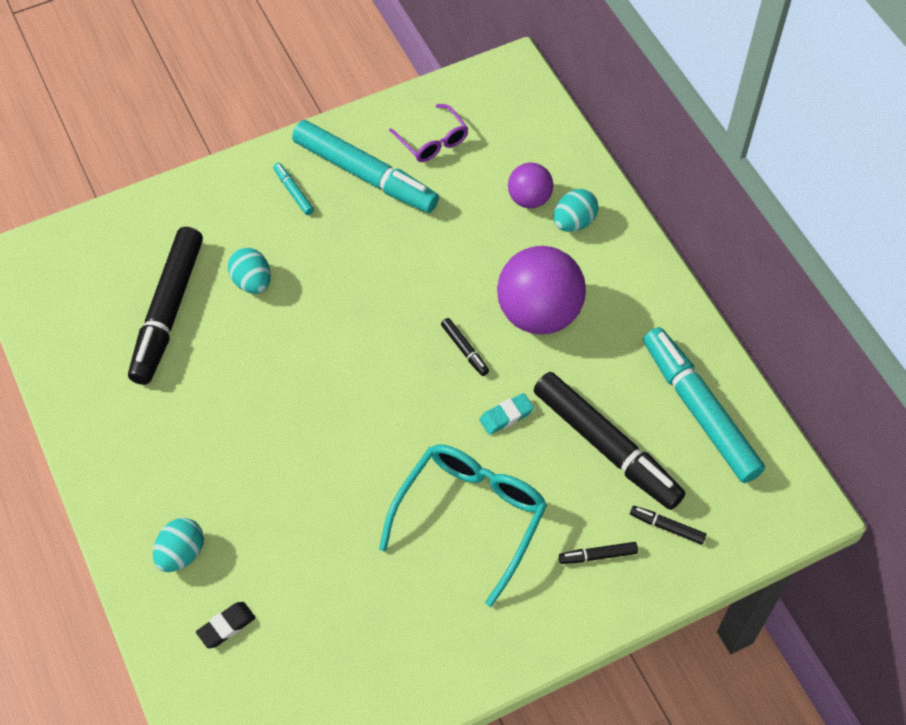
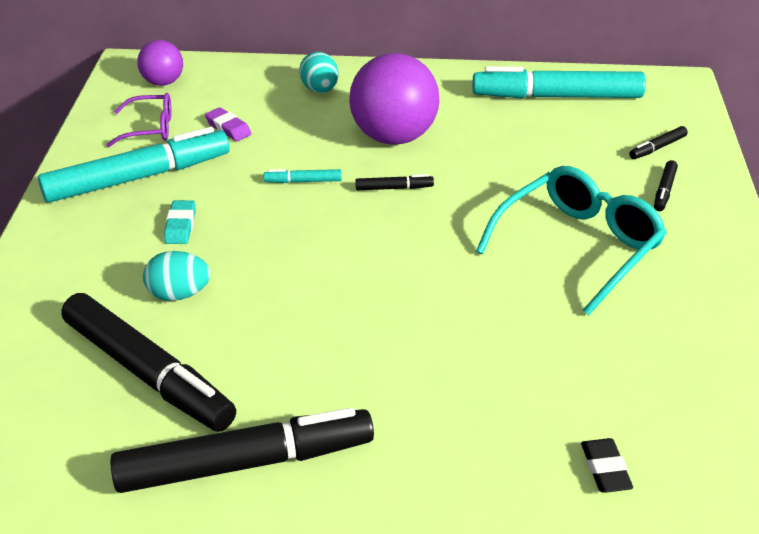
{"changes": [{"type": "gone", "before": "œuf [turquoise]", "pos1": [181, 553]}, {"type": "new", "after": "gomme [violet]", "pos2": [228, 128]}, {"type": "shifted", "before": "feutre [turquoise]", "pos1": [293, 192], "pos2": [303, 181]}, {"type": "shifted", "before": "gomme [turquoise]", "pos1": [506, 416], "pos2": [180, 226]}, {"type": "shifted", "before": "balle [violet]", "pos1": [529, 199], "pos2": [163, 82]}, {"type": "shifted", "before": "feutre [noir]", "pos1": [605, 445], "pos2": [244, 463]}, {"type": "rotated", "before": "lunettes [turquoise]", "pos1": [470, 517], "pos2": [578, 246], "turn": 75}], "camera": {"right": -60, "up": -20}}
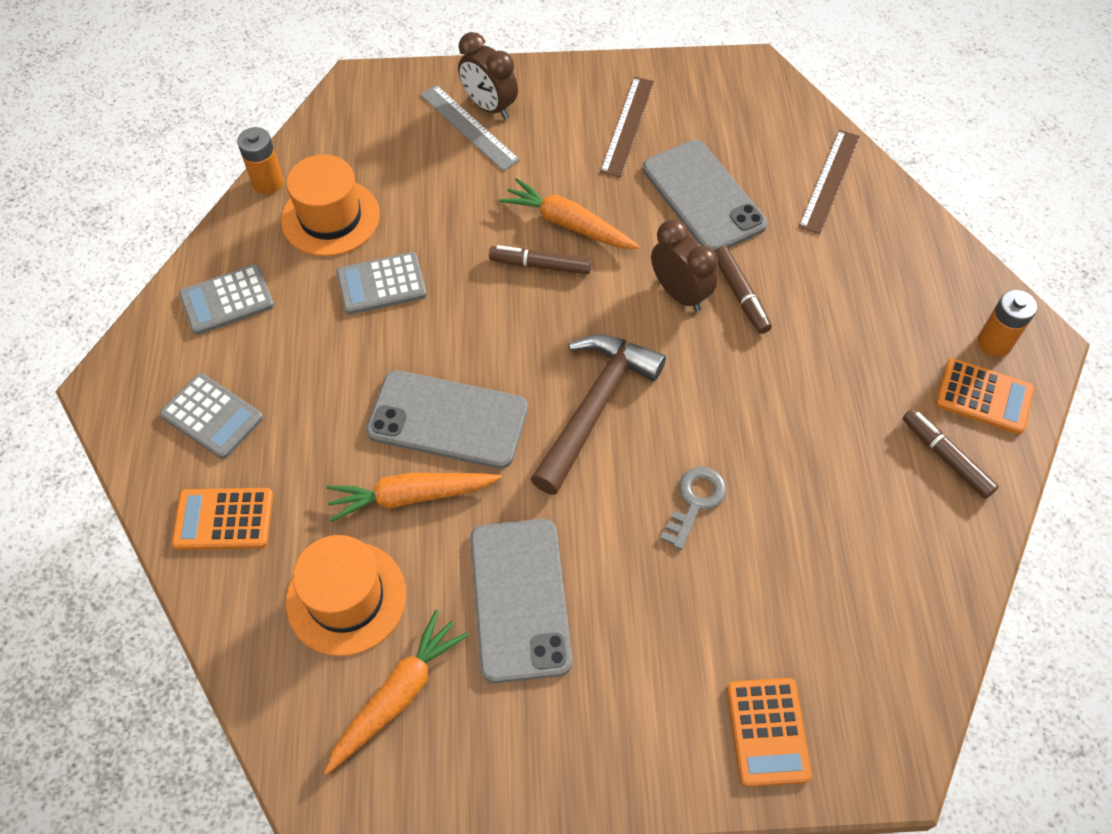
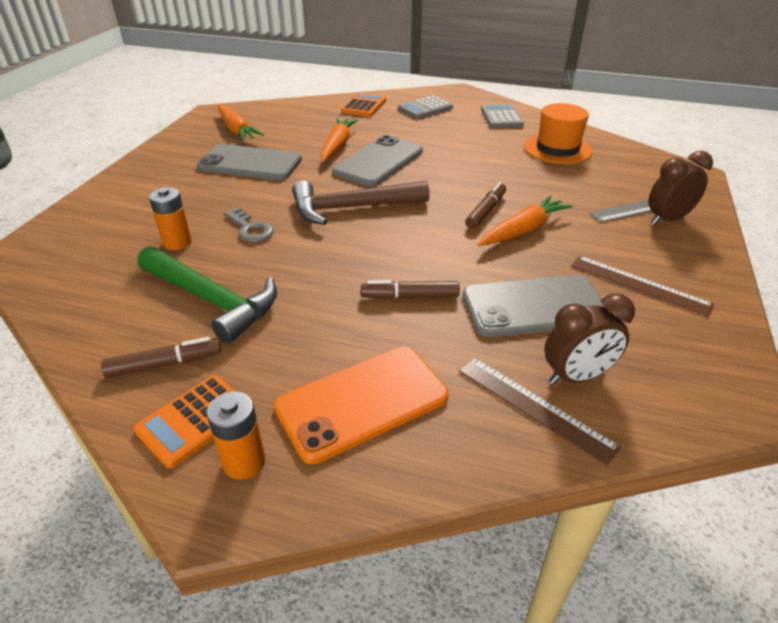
{"changes": [{"type": "gone", "before": "chapeau [orange]", "pos1": [346, 598]}, {"type": "gone", "before": "calculatrice [gris]", "pos1": [381, 284]}, {"type": "gone", "before": "calculatrice [orange]", "pos1": [767, 732]}, {"type": "new", "after": "marteau [vert]", "pos2": [212, 300]}, {"type": "new", "after": "téléphone [orange]", "pos2": [362, 402]}, {"type": "shifted", "before": "pile [orange]", "pos1": [268, 182], "pos2": [177, 242]}, {"type": "shifted", "before": "réveil [marron]", "pos1": [679, 293], "pos2": [576, 376]}, {"type": "rotated", "before": "marteau [marron]", "pos1": [594, 406], "pos2": [351, 208], "turn": 120}], "camera": {"right": 110, "up": -20}}
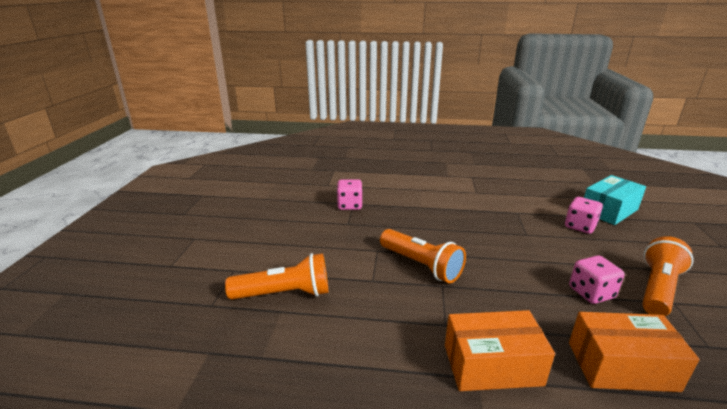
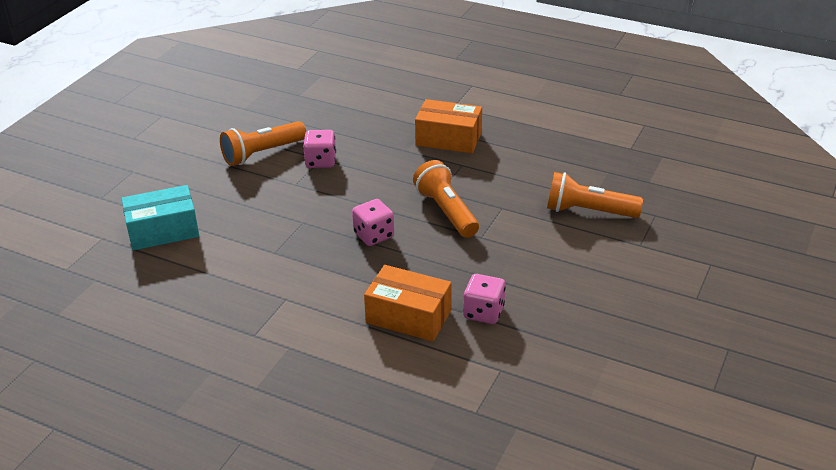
{"changes": [{"type": "shifted", "before": "dé [rose]", "pos1": [580, 226], "pos2": [373, 235]}, {"type": "shifted", "before": "boîte [orange]", "pos1": [621, 366], "pos2": [408, 316]}], "camera": {"right": -160, "up": 10}}
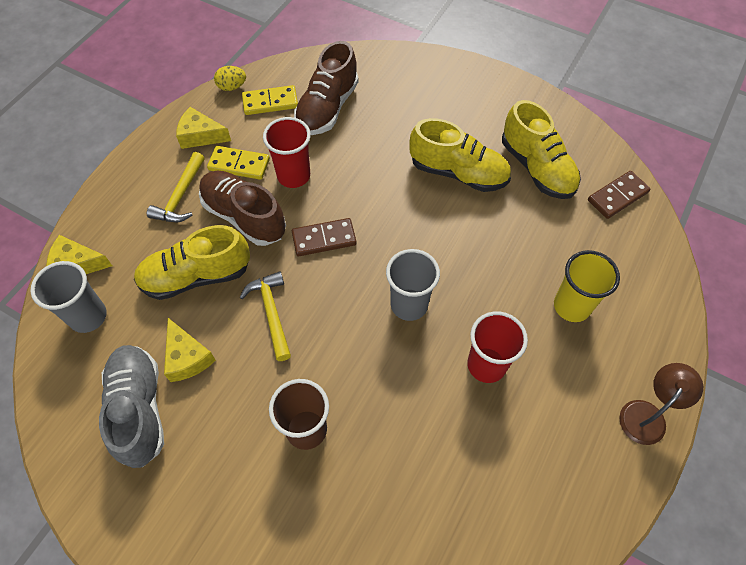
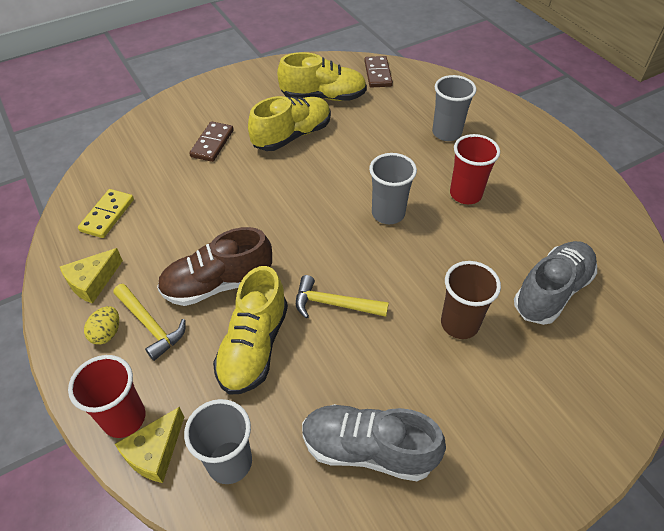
{"changes": [{"type": "gone", "before": "fromage [jaune]", "pos1": [187, 357]}, {"type": "gone", "before": "domino [jaune]", "pos1": [239, 164]}, {"type": "gone", "before": "chaussure [marron]", "pos1": [327, 108]}, {"type": "gone", "before": "lampe [marron]", "pos1": [647, 414]}, {"type": "new", "after": "chaussure [gris]", "pos2": [551, 292]}, {"type": "shifted", "before": "œuf [jaune]", "pos1": [232, 87], "pos2": [107, 333]}, {"type": "shifted", "before": "gobelet [rouge]", "pos1": [293, 176], "pos2": [124, 418]}, {"type": "shifted", "before": "domino [marron]", "pos1": [324, 239], "pos2": [212, 143]}, {"type": "repainted", "before": "gobelet [jaune]", "after": "gobelet [gris]", "pos1": [571, 306], "pos2": [446, 133]}], "camera": {"right": -60, "up": -10}}
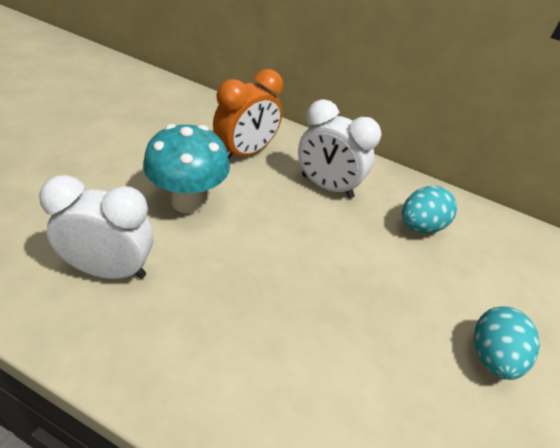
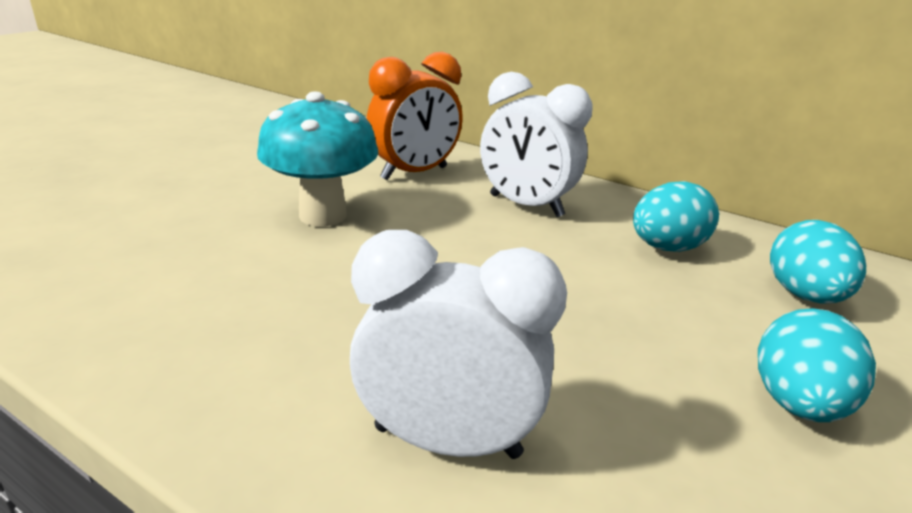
{"changes": [{"type": "new", "after": "œuf [turquoise]", "pos2": [803, 295]}, {"type": "shifted", "before": "réveil [blanc]", "pos1": [109, 270], "pos2": [447, 441]}], "camera": {"right": 10, "up": -15}}
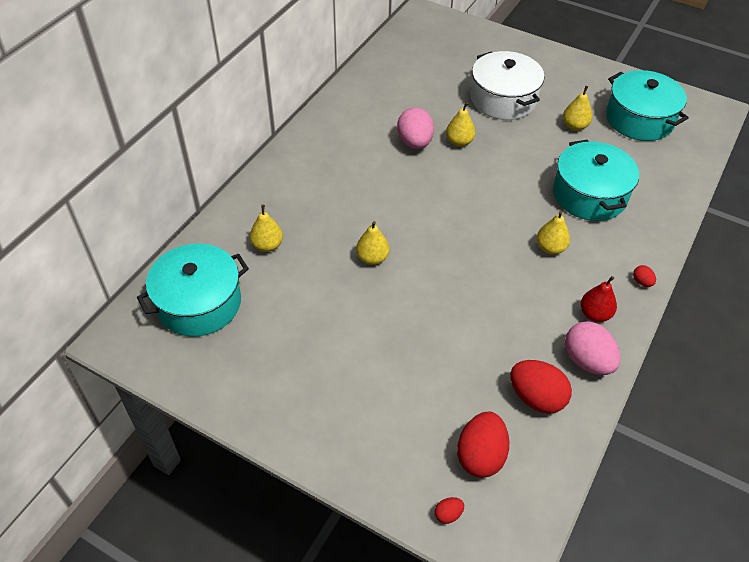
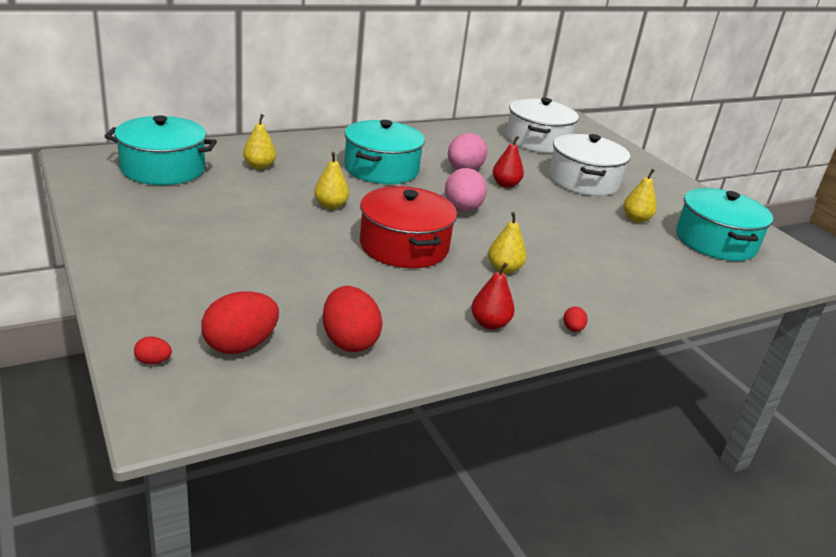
{"changes": [{"type": "new", "after": "marmite [rouge]", "pos2": [404, 246]}, {"type": "new", "after": "marmite [blanc]", "pos2": [537, 141]}, {"type": "shifted", "before": "marmite [turquoise]", "pos1": [589, 195], "pos2": [381, 169]}, {"type": "shifted", "before": "œuf [rose]", "pos1": [587, 361], "pos2": [462, 209]}, {"type": "repainted", "before": "poire [jaune]", "after": "poire [rouge]", "pos1": [459, 142], "pos2": [505, 185]}], "camera": {"right": 30, "up": -20}}
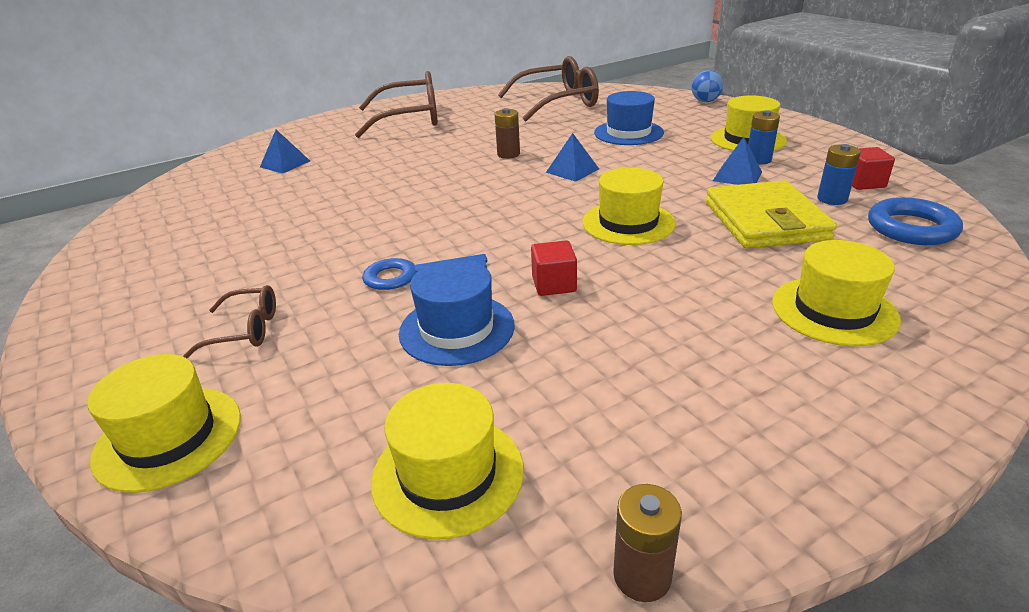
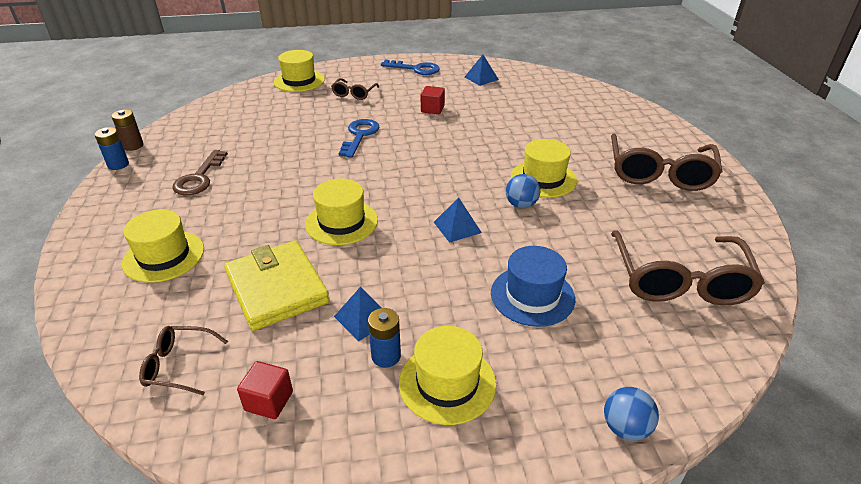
{"changes": [{"type": "gone", "before": "chapeau [bleu]", "pos1": [457, 329]}, {"type": "new", "after": "clé [marron]", "pos2": [199, 178]}, {"type": "new", "after": "clé [bleu]", "pos2": [415, 69]}, {"type": "shifted", "before": "pyramide [bleu]", "pos1": [285, 164], "pos2": [481, 78]}, {"type": "shifted", "before": "chapeau [jaune]", "pos1": [448, 474], "pos2": [543, 179]}, {"type": "shifted", "before": "cube [rouge]", "pos1": [554, 284], "pos2": [432, 109]}, {"type": "shifted", "before": "pile [bleu]", "pos1": [832, 199], "pos2": [118, 165]}, {"type": "swapped", "before": "pile [marron]", "after": "balle [bleu]", "pos1": [508, 154], "pos2": [521, 205]}, {"type": "swapped", "before": "anneau [bleu]", "after": "lunettes [marron]", "pos1": [911, 228], "pos2": [178, 365]}, {"type": "rotated", "before": "portefeuille [jaune]", "pos1": [765, 221], "pos2": [277, 288], "turn": 45}], "camera": {"right": 110, "up": 5}}
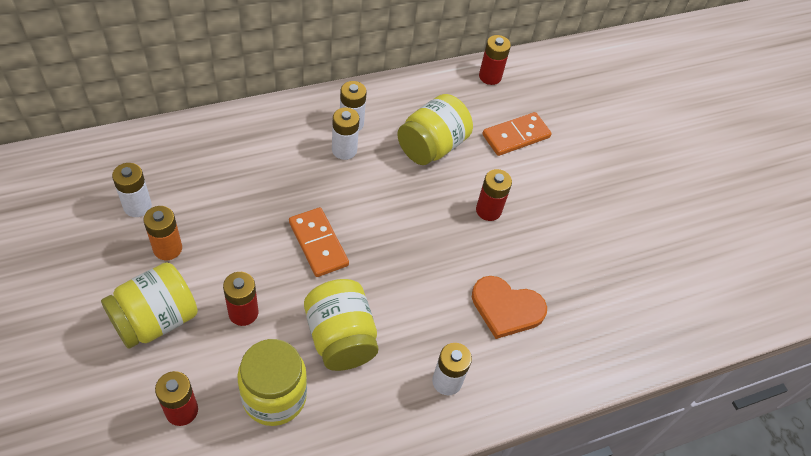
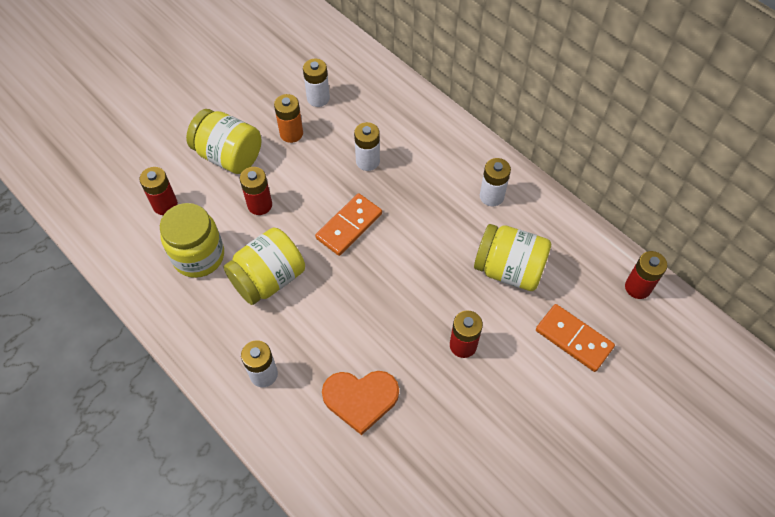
{"changes": [{"type": "shifted", "before": "pile [blanc]", "pos1": [344, 150], "pos2": [367, 161]}, {"type": "rotated", "before": "cœur [orange]", "pos1": [506, 308], "pos2": [360, 398], "turn": -90}], "camera": {"right": 75, "up": 5}}
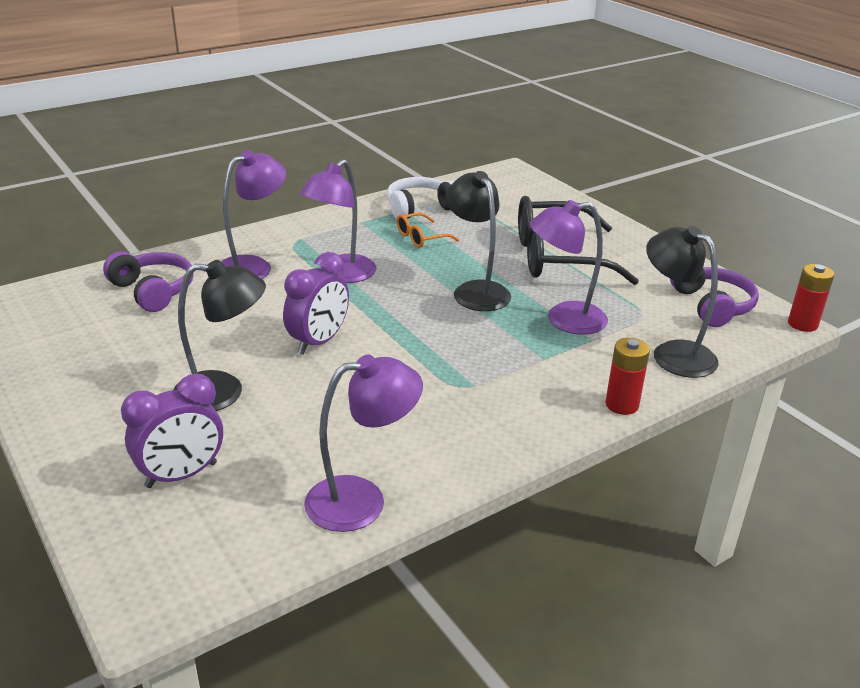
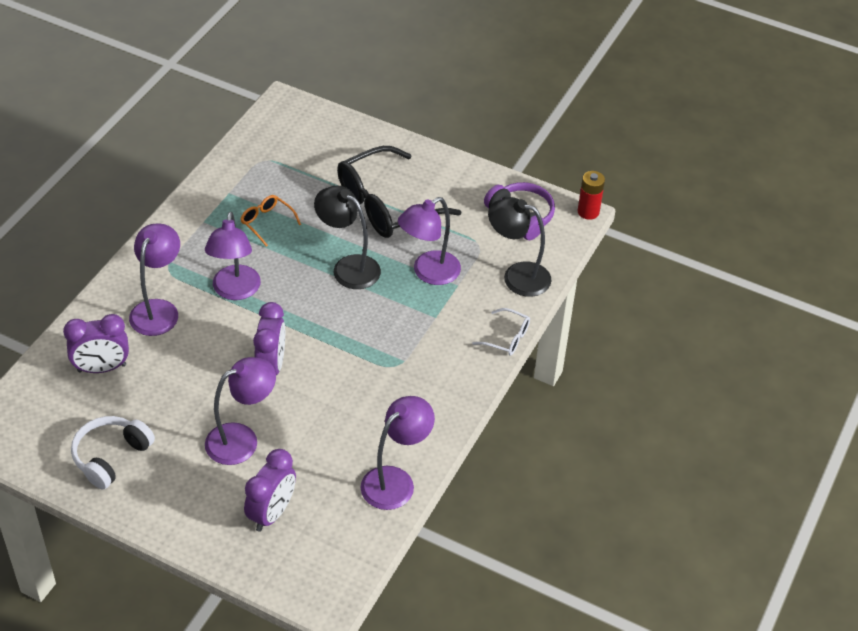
{"changes": [{"type": "shifted", "before": "casque audio [blanc]", "pos1": [420, 208], "pos2": [111, 456]}, {"type": "swapped", "before": "casque audio [violet]", "after": "réveil [violet]", "pos1": [153, 291], "pos2": [102, 368]}, {"type": "swapped", "before": "pile [rouge]", "after": "lunettes [blanc]", "pos1": [622, 405], "pos2": [507, 338]}, {"type": "repainted", "before": "lampe [noir]", "after": "lampe [violet]", "pos1": [223, 392], "pos2": [242, 439]}, {"type": "rotated", "before": "lunettes [orange]", "pos1": [421, 237], "pos2": [267, 222], "turn": 105}], "camera": {"right": -30, "up": 15}}
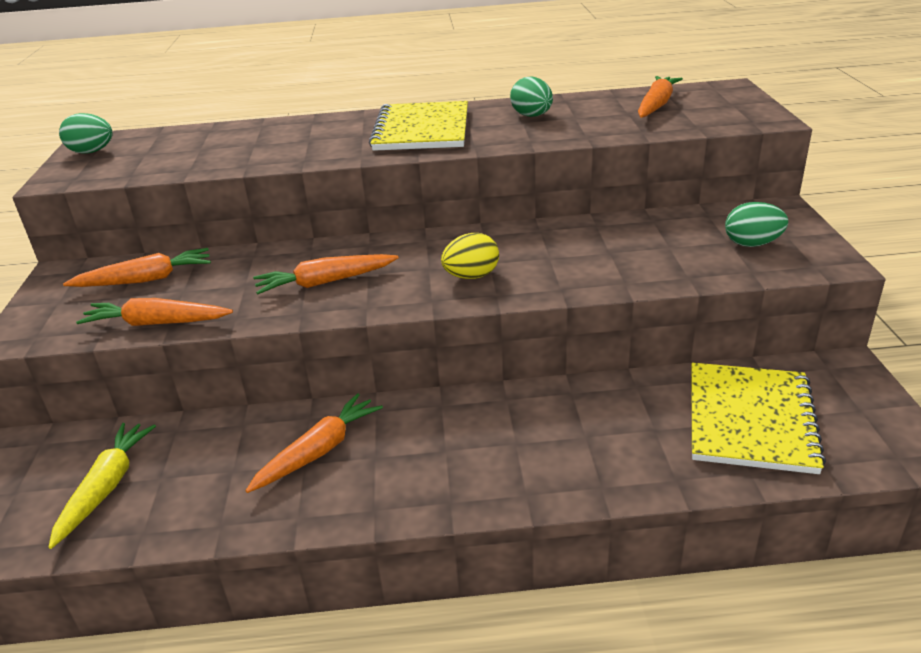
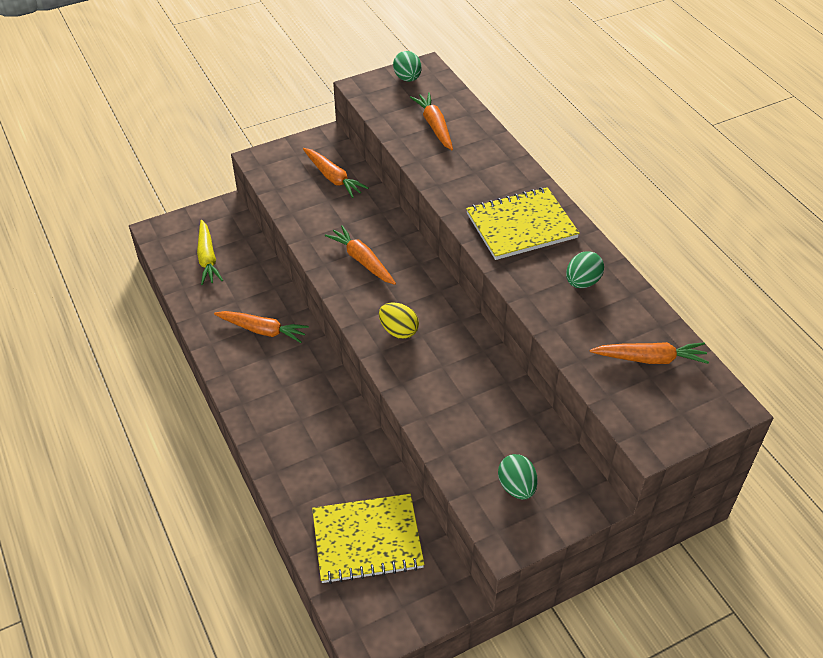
{"changes": [{"type": "shifted", "before": "carotte [orange]", "pos1": [157, 323], "pos2": [434, 126]}, {"type": "rotated", "before": "carotte [jaune]", "pos1": [106, 488], "pos2": [207, 258], "turn": 90}], "camera": {"right": 65, "up": 15}}
